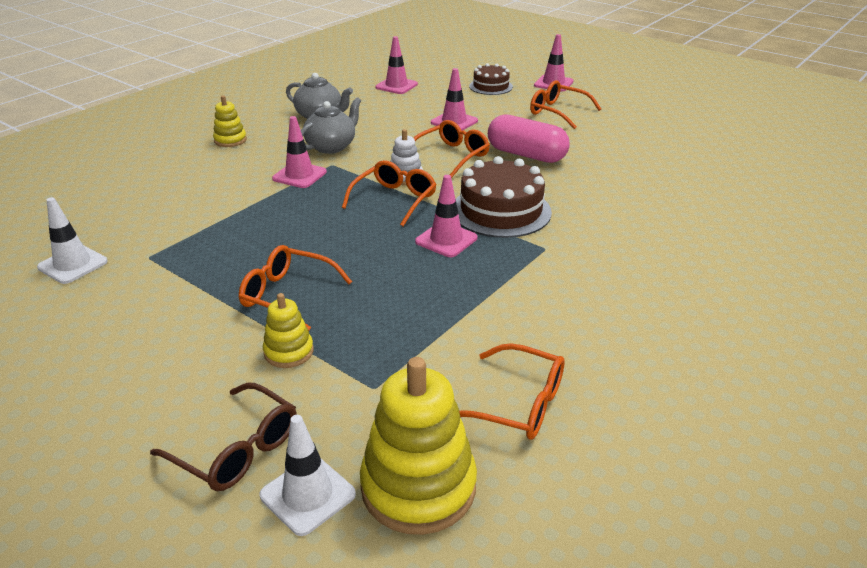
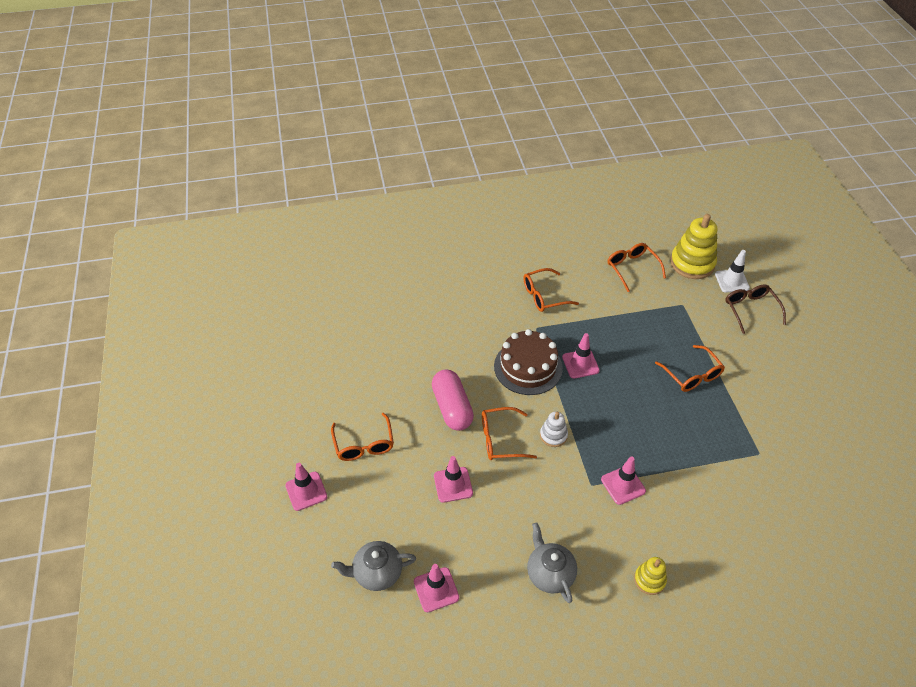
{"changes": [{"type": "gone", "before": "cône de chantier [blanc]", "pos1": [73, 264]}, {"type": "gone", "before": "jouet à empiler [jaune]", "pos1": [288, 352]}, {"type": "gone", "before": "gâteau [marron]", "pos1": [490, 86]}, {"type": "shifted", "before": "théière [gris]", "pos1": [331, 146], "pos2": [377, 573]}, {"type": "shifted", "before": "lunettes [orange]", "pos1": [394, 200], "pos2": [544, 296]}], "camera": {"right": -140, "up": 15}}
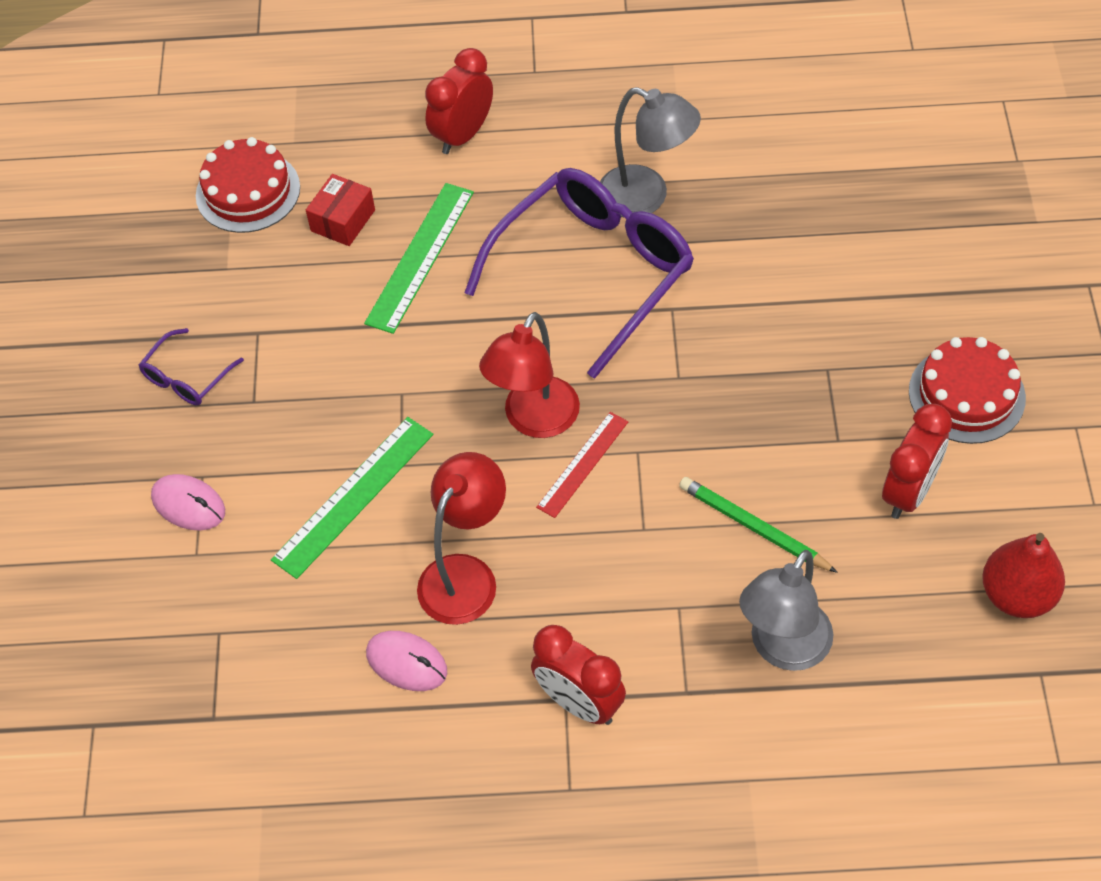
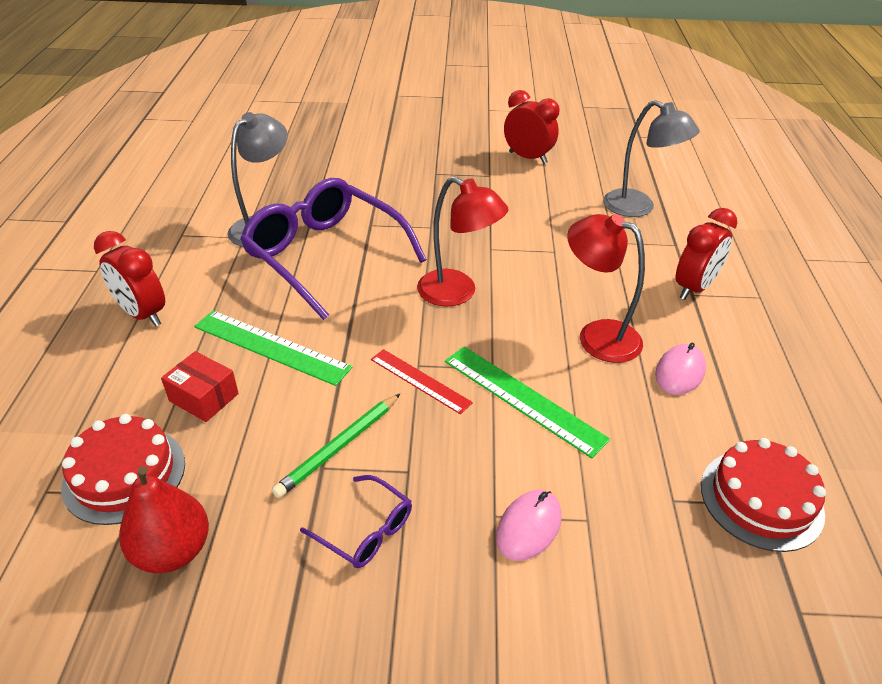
{"changes": [{"type": "shifted", "before": "règle [rouge]", "pos1": [582, 464], "pos2": [420, 380]}, {"type": "shifted", "before": "crayon [vert]", "pos1": [753, 527], "pos2": [339, 447]}, {"type": "shifted", "before": "gâteau [rouge]", "pos1": [966, 394], "pos2": [761, 499]}, {"type": "shifted", "before": "poire [rouge]", "pos1": [1017, 595], "pos2": [173, 551]}], "camera": {"right": -90, "up": -15}}
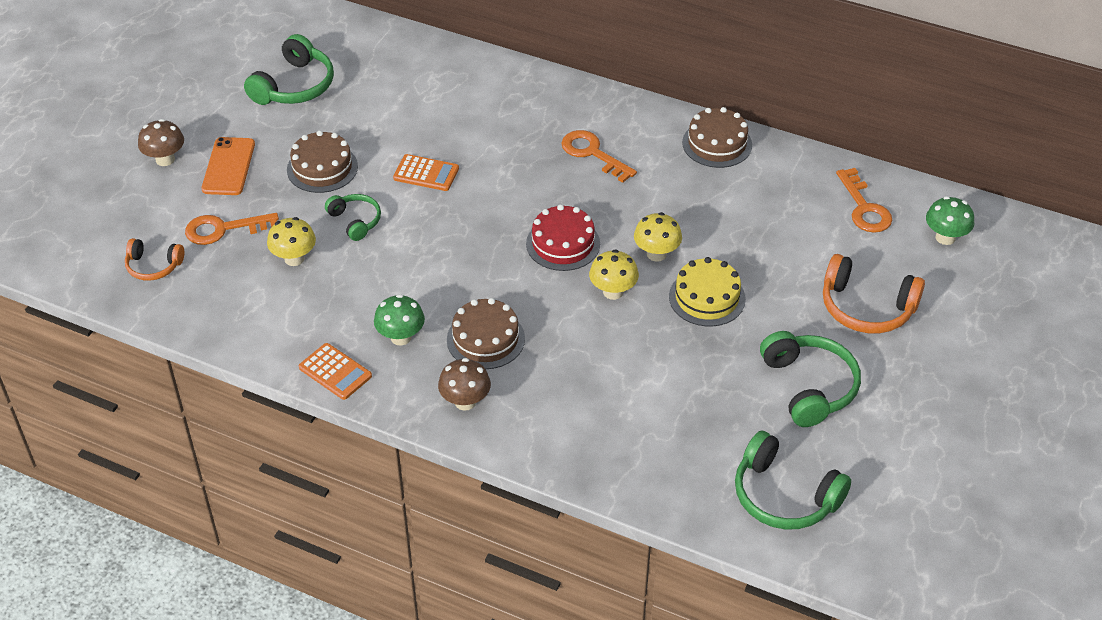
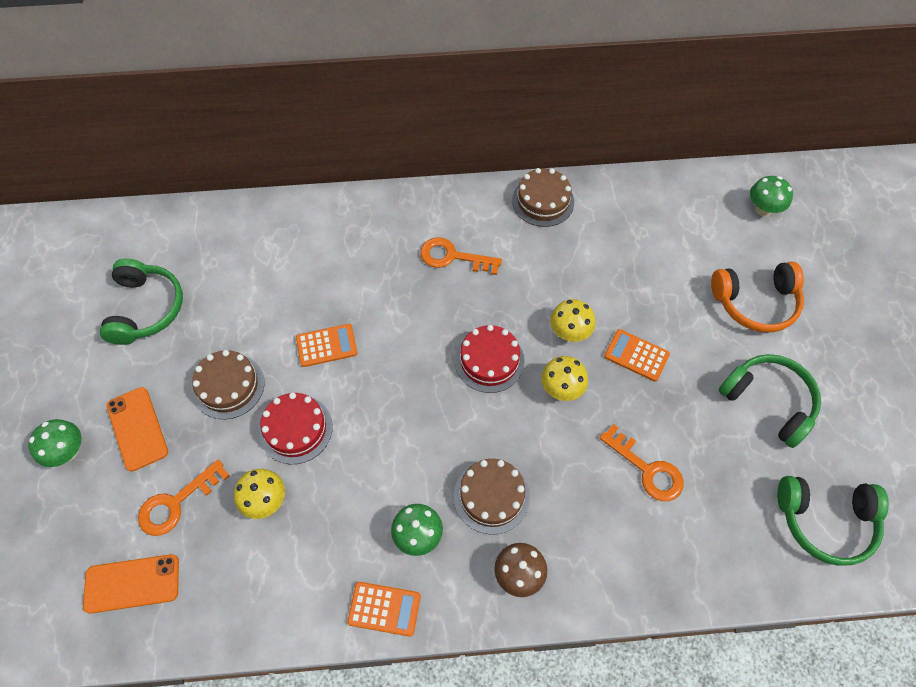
{"changes": [{"type": "shifted", "before": "clé [orange]", "pos1": [864, 207], "pos2": [647, 469]}, {"type": "swapped", "before": "casque audio [orange]", "after": "téléphone [orange]", "pos1": [153, 266], "pos2": [132, 583]}, {"type": "swapped", "before": "casque audio [vert]", "after": "gâteau [rouge]", "pos1": [355, 221], "pos2": [296, 429]}, {"type": "swapped", "before": "gâteau [jaune]", "after": "calculatrice [orange]", "pos1": [707, 297], "pos2": [636, 355]}, {"type": "repainted", "before": "champignon [marron]", "after": "champignon [vert]", "pos1": [165, 159], "pos2": [68, 452]}], "camera": {"right": -30, "up": 15}}
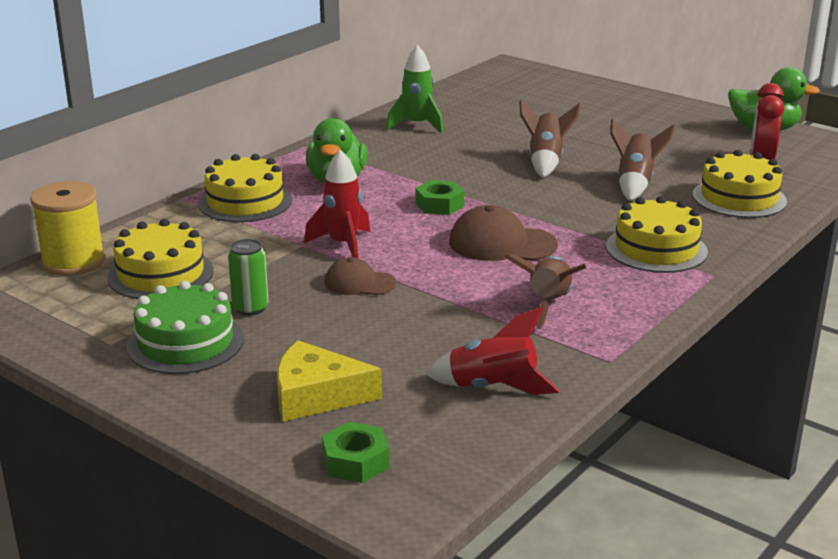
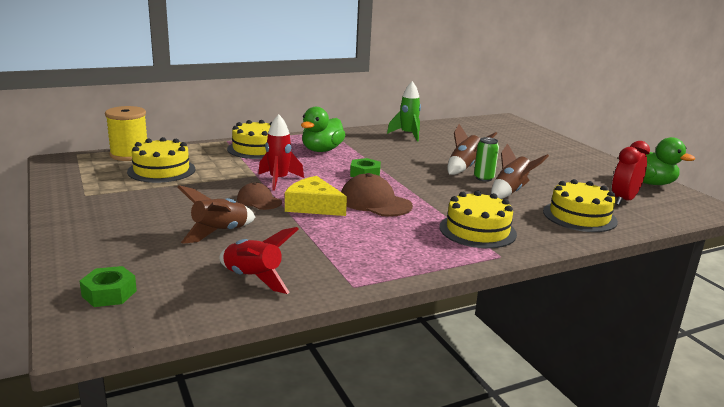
{"changes": [{"type": "gone", "before": "gâteau [vert]", "pos1": [185, 343]}, {"type": "shifted", "before": "canette [vert]", "pos1": [250, 308], "pos2": [483, 178]}, {"type": "shifted", "before": "fromage [jaune]", "pos1": [316, 395], "pos2": [313, 206]}, {"type": "shifted", "before": "fusée [marron]", "pos1": [548, 304], "pos2": [219, 233]}], "camera": {"right": 25, "up": -5}}
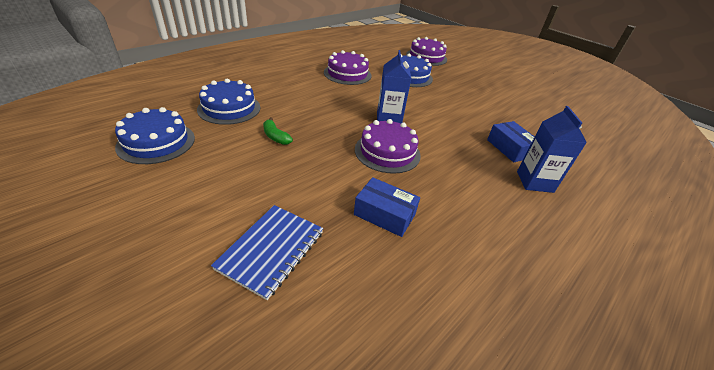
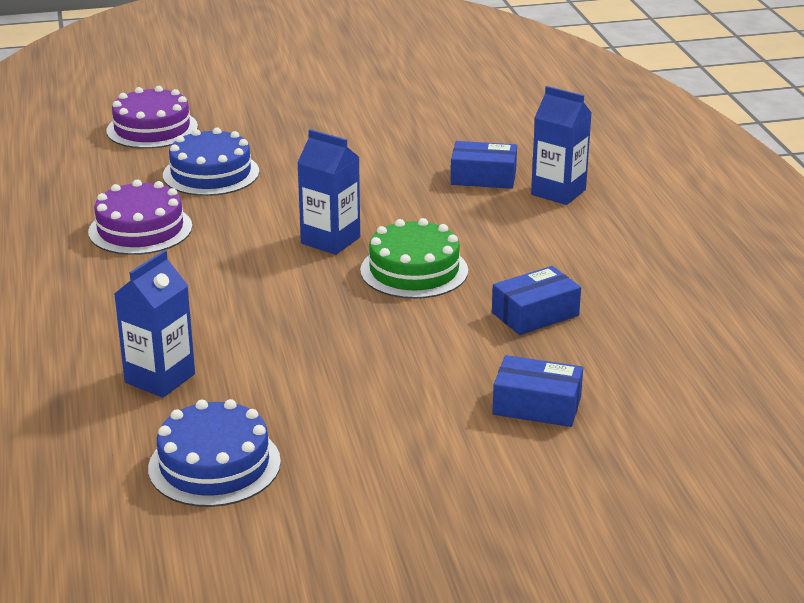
{"changes": [{"type": "gone", "before": "banane [vert]", "pos1": [275, 137]}, {"type": "swapped", "before": "gâteau [bleu]", "after": "brique de lait [bleu]", "pos1": [229, 108], "pos2": [160, 378]}, {"type": "swapped", "before": "carnet [bleu]", "after": "boîte [bleu]", "pos1": [271, 250], "pos2": [537, 406]}, {"type": "repainted", "before": "gâteau [violet]", "after": "gâteau [vert]", "pos1": [387, 152], "pos2": [414, 270]}], "camera": {"right": -55, "up": -10}}
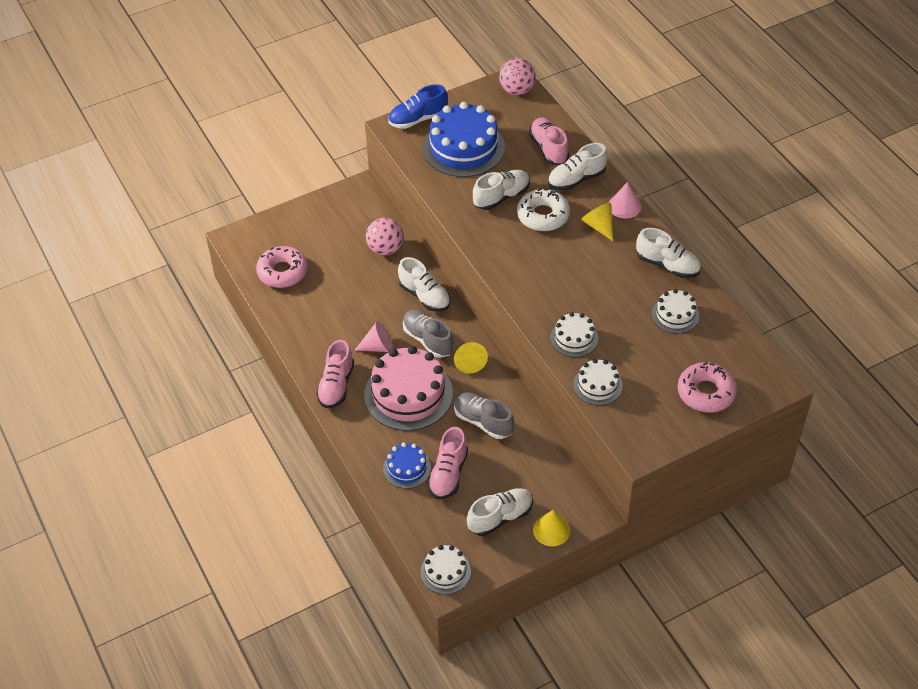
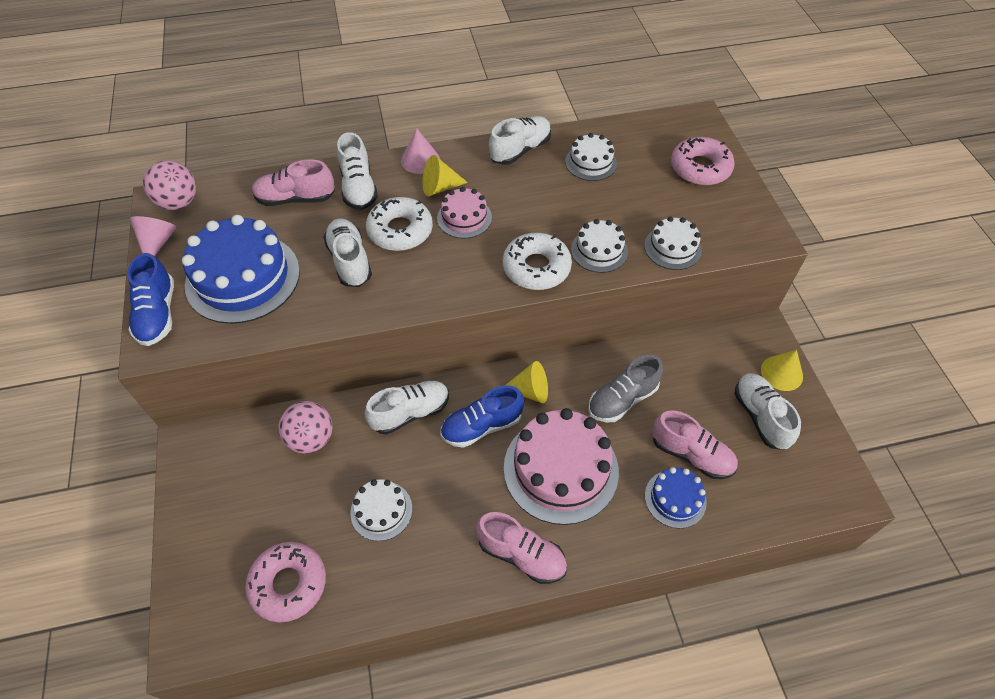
{"changes": [{"type": "new", "after": "gâteau [rose]", "pos2": [464, 218]}, {"type": "new", "after": "beignet [blanc]", "pos2": [536, 268]}, {"type": "shifted", "before": "cône [rose]", "pos1": [378, 347], "pos2": [158, 242]}, {"type": "shifted", "before": "gâteau [blanc]", "pos1": [445, 571], "pos2": [381, 510]}, {"type": "repainted", "before": "chaussure [gris]", "after": "chaussure [bleu]", "pos1": [428, 340], "pos2": [482, 426]}], "camera": {"right": -75, "up": 5}}
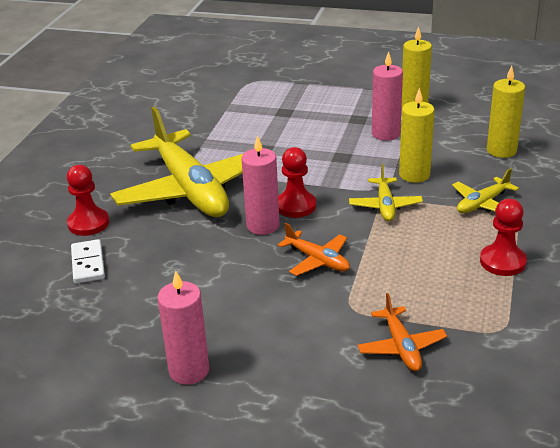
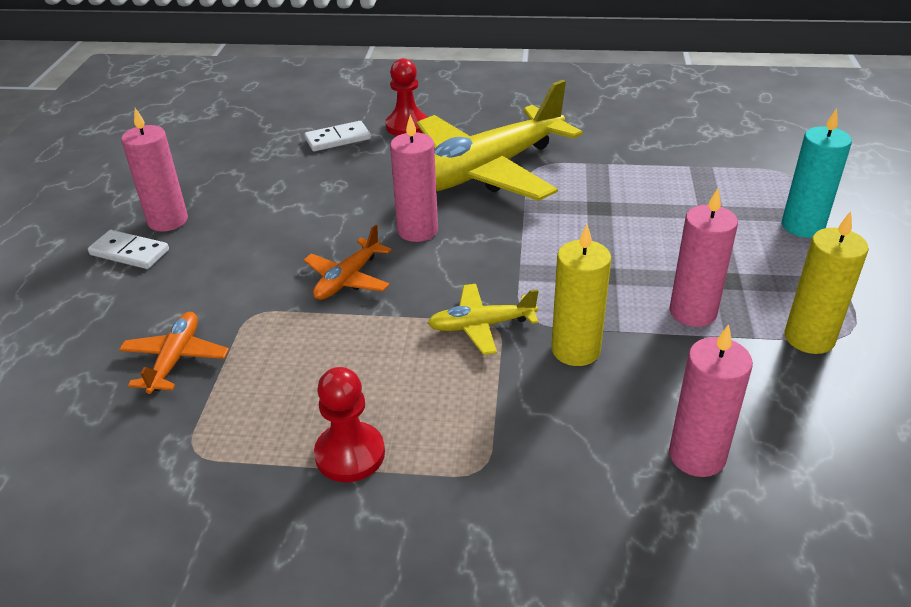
{"changes": [{"type": "gone", "before": "pion [rouge]", "pos1": [296, 206]}, {"type": "gone", "before": "avion [jaune]", "pos1": [482, 204]}, {"type": "new", "after": "domino [blanc]", "pos2": [130, 252]}, {"type": "new", "after": "bougie [turquoise]", "pos2": [802, 226]}, {"type": "repainted", "before": "bougie [jaune]", "after": "bougie [rose]", "pos1": [501, 150], "pos2": [697, 456]}, {"type": "rotated", "before": "avion [orange]", "pos1": [401, 347], "pos2": [176, 359], "turn": 120}], "camera": {"right": 80, "up": 5}}
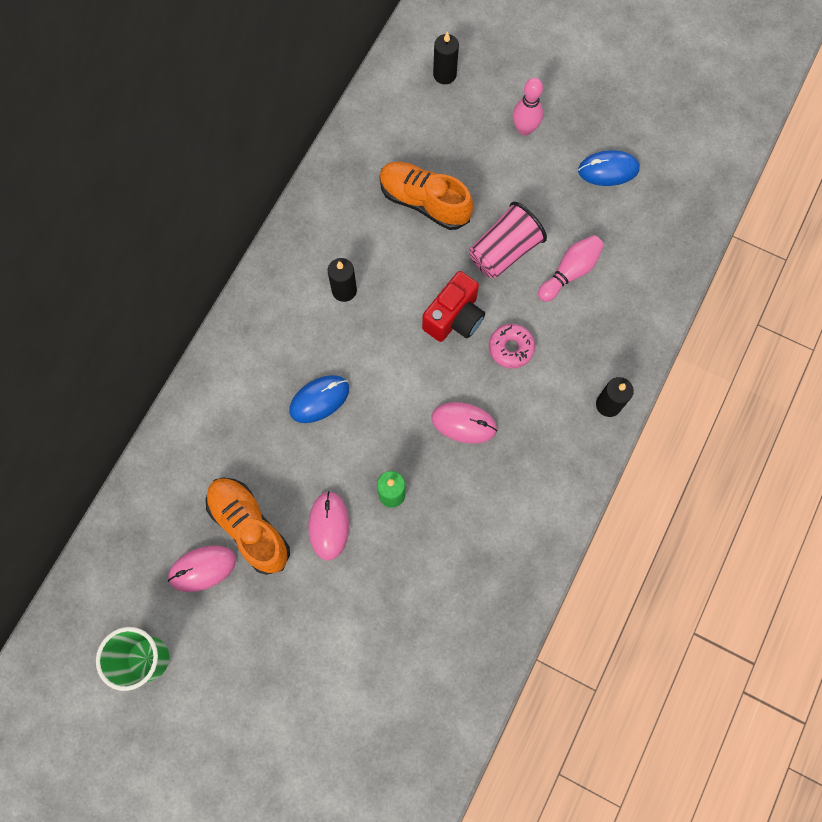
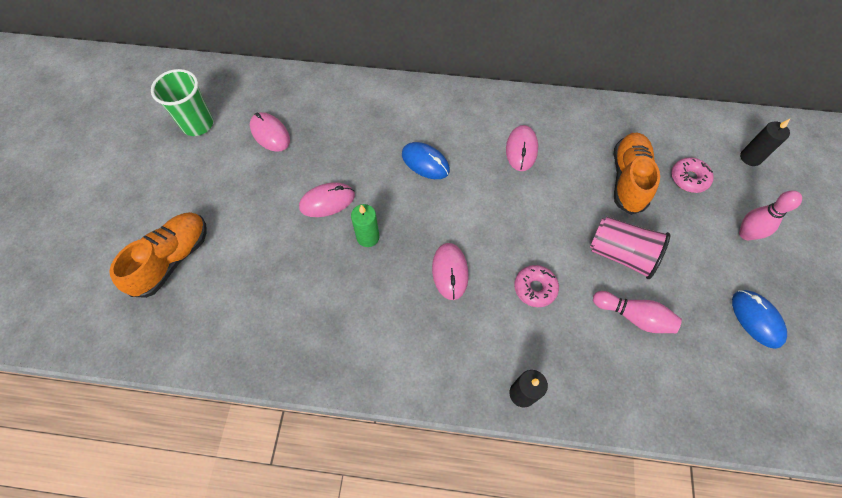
{"changes": [{"type": "gone", "before": "appareil photo [rouge]", "pos1": [454, 318]}, {"type": "new", "after": "beignet [rose]", "pos2": [689, 178]}, {"type": "shifted", "before": "chaussure [orange]", "pos1": [249, 527], "pos2": [172, 259]}, {"type": "swapped", "before": "bougie [noir]", "after": "souris [rose]", "pos1": [344, 290], "pos2": [521, 149]}], "camera": {"right": 70, "up": -10}}
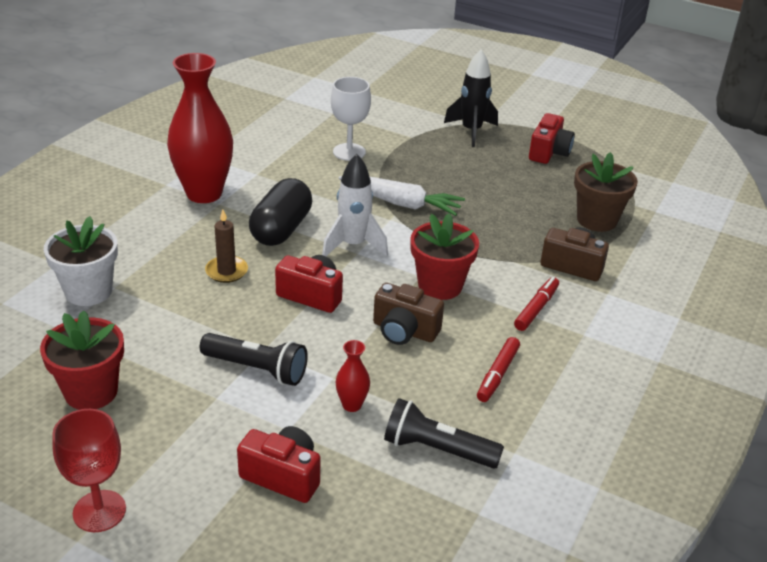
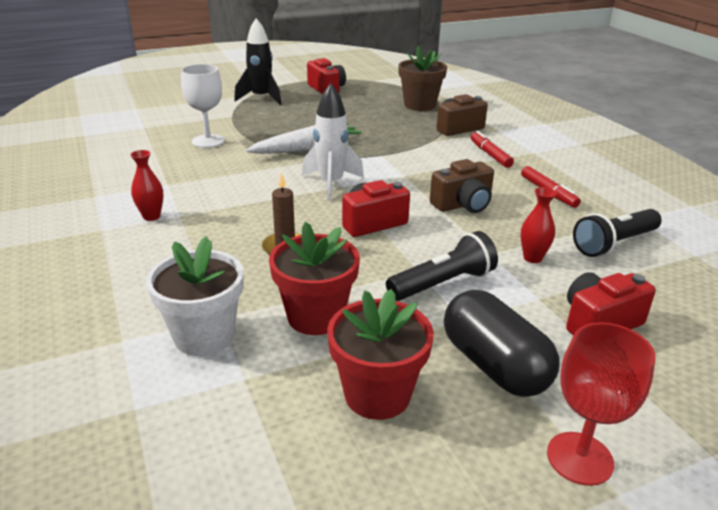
{"changes": [{"type": "shifted", "before": "gélule [noir]", "pos1": [281, 229], "pos2": [494, 365]}, {"type": "shifted", "before": "pot de fleurs [rouge]", "pos1": [440, 286], "pos2": [316, 317]}, {"type": "scaled", "before": "vase [rouge]", "pos1": [204, 193], "pos2": [151, 216], "scale": 0.42}], "camera": {"right": -50, "up": -5}}
